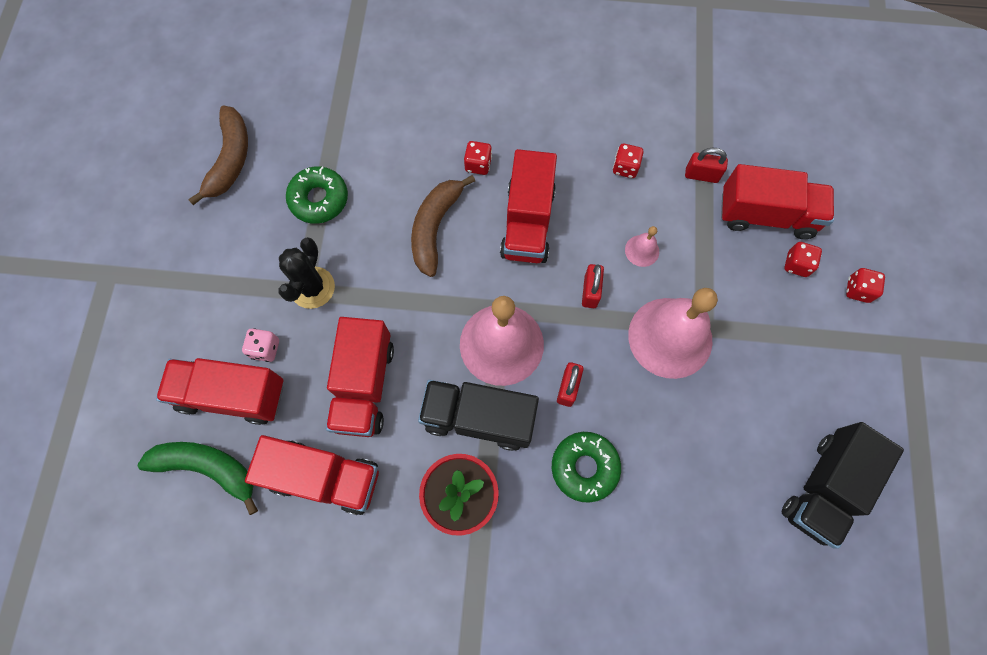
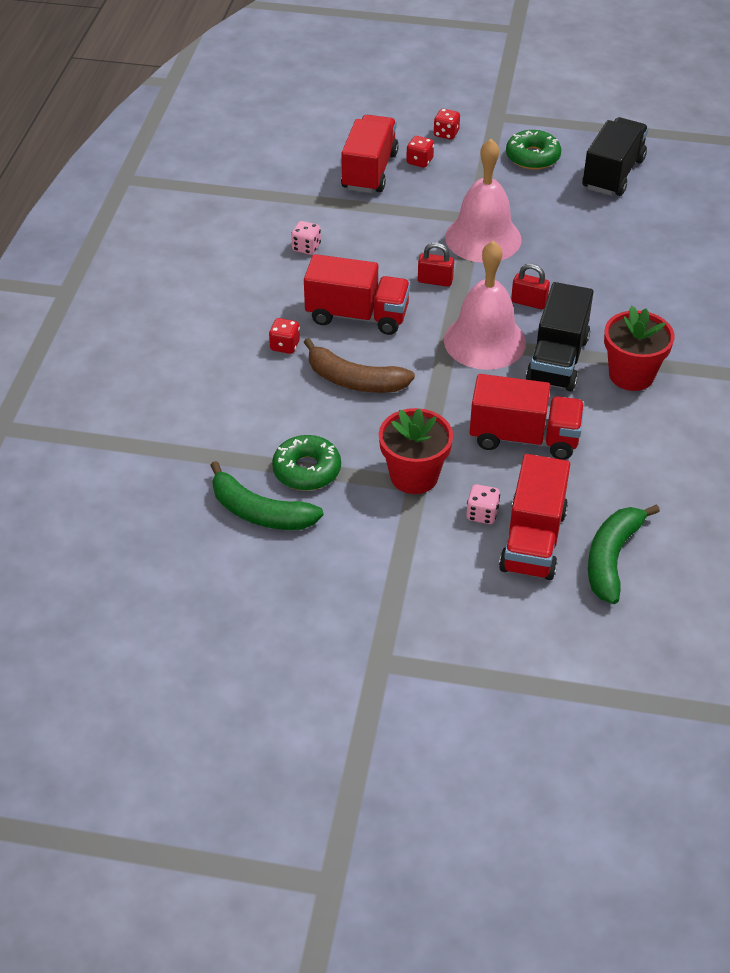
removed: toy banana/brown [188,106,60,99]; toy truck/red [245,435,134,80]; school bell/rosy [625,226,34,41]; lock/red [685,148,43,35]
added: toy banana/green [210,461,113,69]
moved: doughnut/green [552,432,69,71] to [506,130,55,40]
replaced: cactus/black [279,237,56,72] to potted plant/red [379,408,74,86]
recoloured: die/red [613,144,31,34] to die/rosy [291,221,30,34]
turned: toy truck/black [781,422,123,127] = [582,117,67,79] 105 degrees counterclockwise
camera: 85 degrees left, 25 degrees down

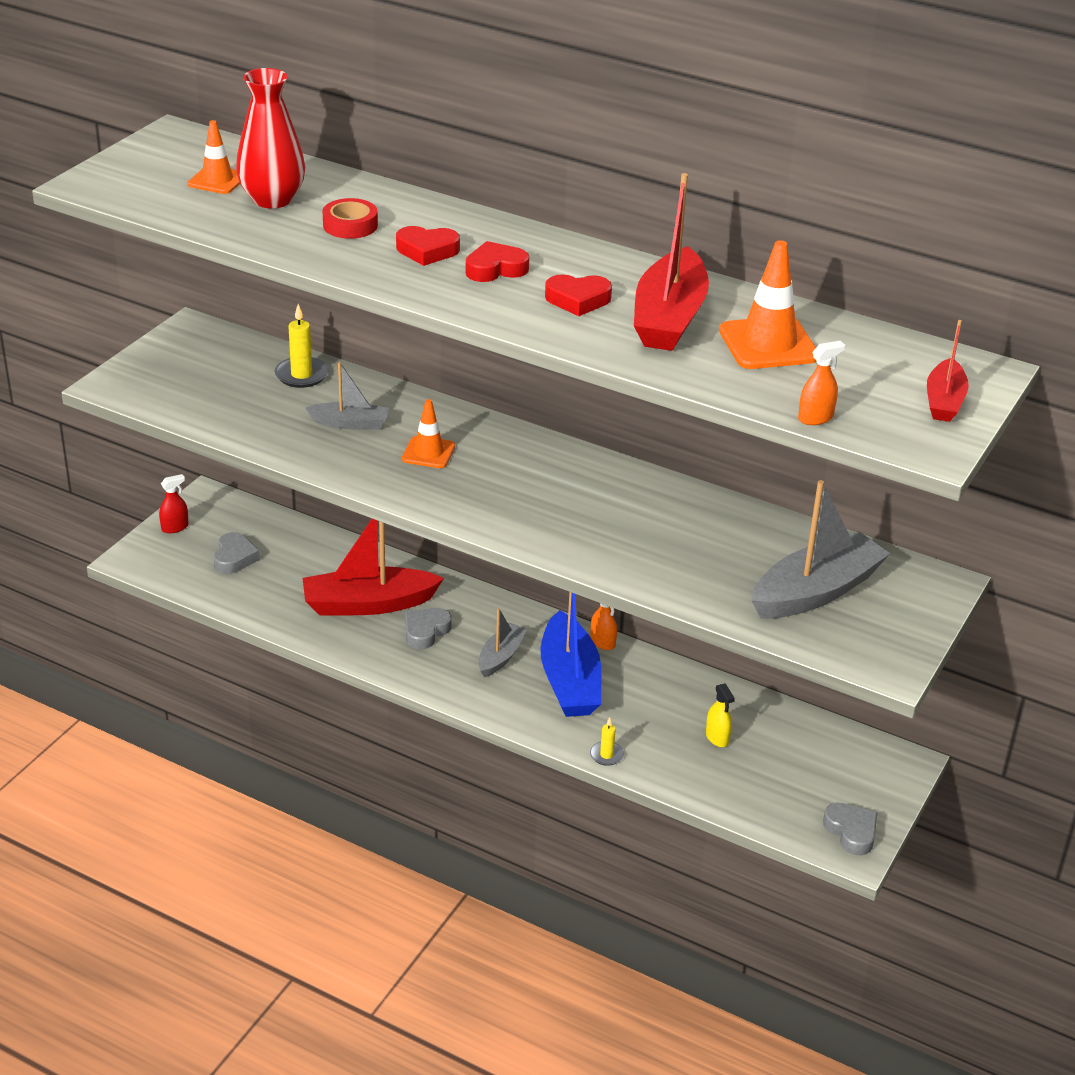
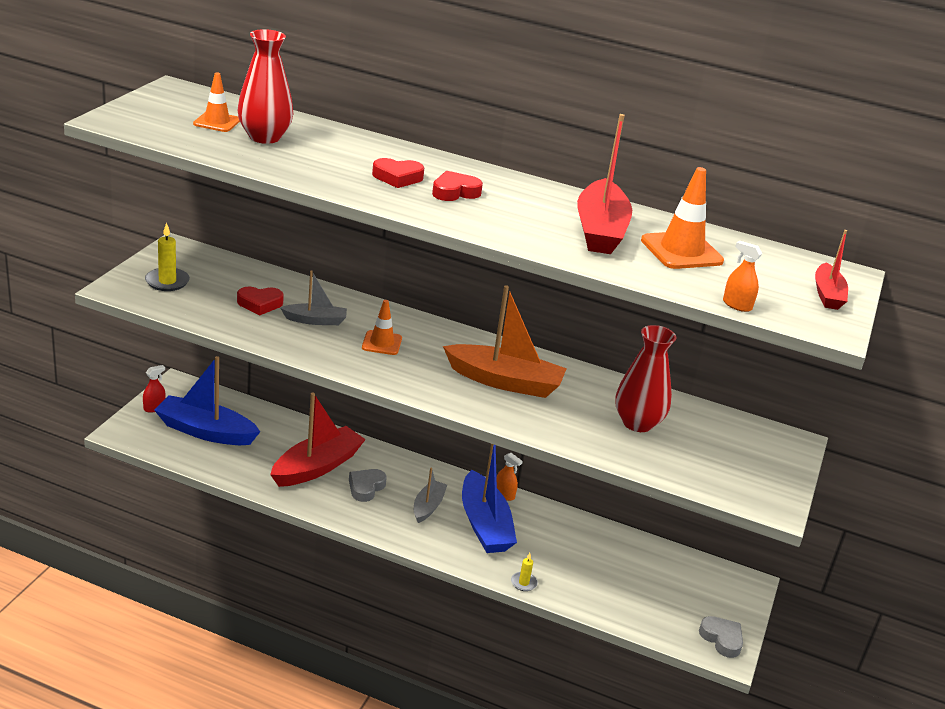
removed: sticky tape/red [322,198,56,41]; spray cleaner/golden [706,683,29,64]; toy boat/gray [751,480,139,139]
added: toy boat/bright orange [443,285,124,113]; flower vase/red [615,325,62,107]
moved: candle/golden [274,304,55,84] to [145,223,45,68]; heart shape/red [545,274,67,42] to [237,287,47,28]
replaced: heart shape/gray [214,532,46,42] to toy boat/cobalt [154,356,106,89]
turned: toy boat/red [303,519,141,97] = [270,393,96,94] 150 degrees clockwise; spray cleaner/bright orange [798,341,47,84] = [723,241,39,71] 105 degrees counterclockwise
camera: 10 degrees left, 5 degrees down

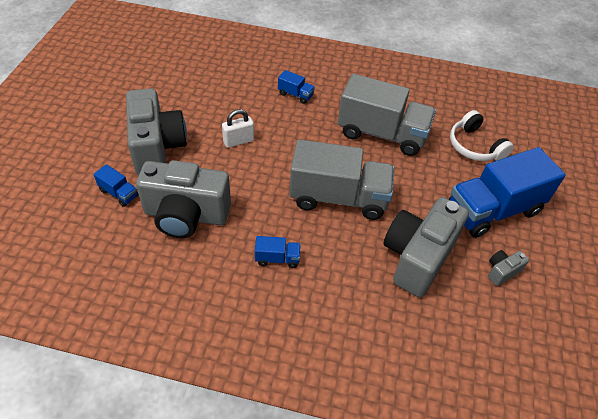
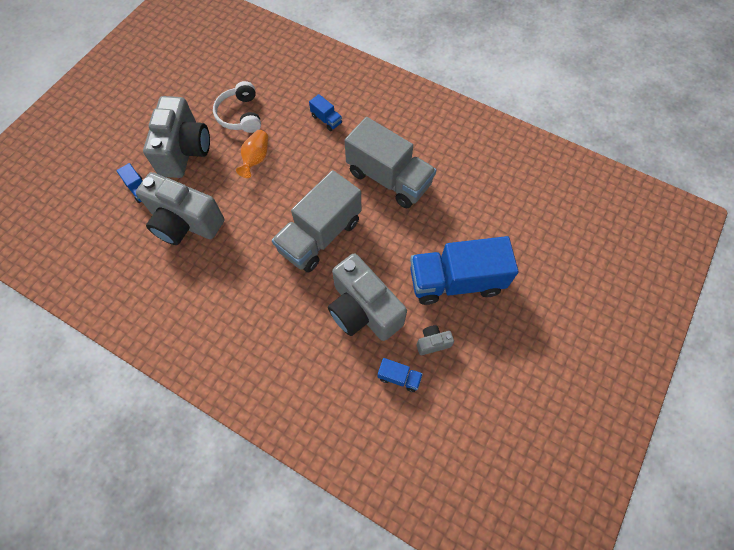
moved: toy truck/cobalt [255,236,46,32] to [377,358,46,34]; headset/pure white [450,110,64,51] to [213,81,48,52]
replaced: lock/pure white [222,109,32,39] to flower vase/bright orange [236,130,32,48]
turned: toy truck/gray [289,139,105,81] = [272,170,89,102] 105 degrees clockwise; camera/gray [384,197,85,100] = [328,253,79,88] 90 degrees counterclockwise
camera: 20 degrees right, 15 degrees up

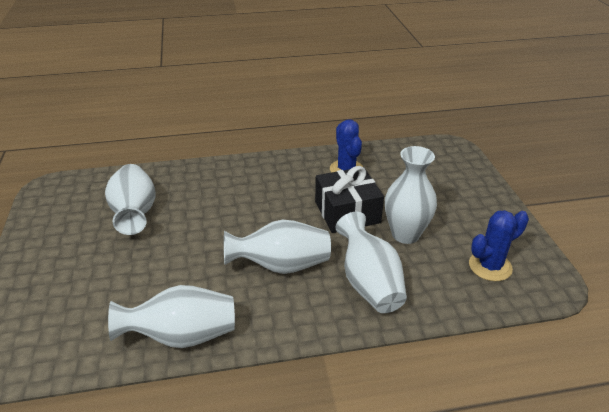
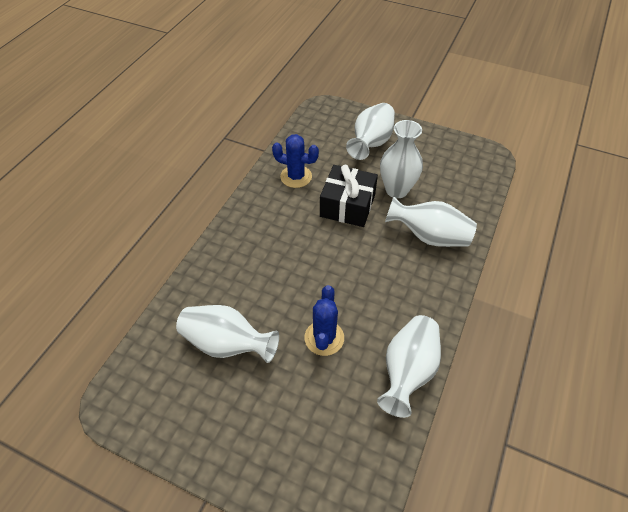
moved: flower vase/pure white [224,219,107,55] to [346,103,49,57]; cactus/cobalt [469,210,60,71] to [305,285,39,71]
camera: 55 degrees left, 15 degrees up

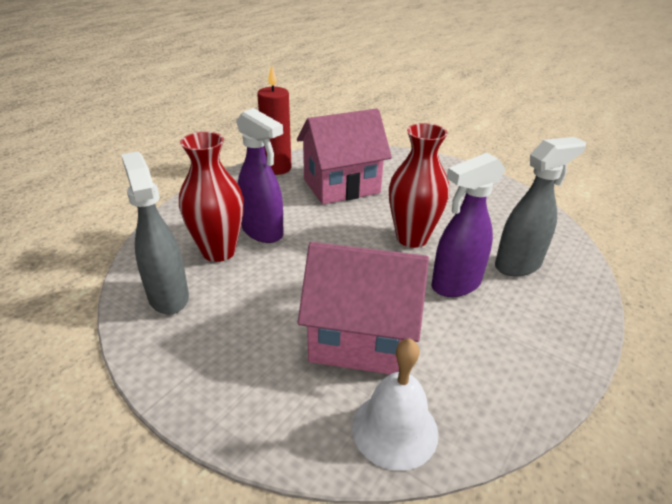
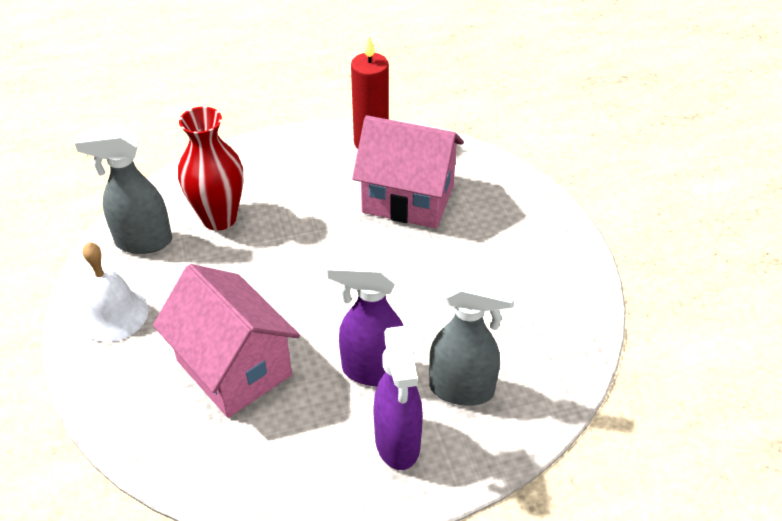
removed: flower vase/red [389,123,60,125]
moved: spray cleaner/purple [236,108,48,135] to [373,326,50,144]; school bell/pure white [352,338,87,133] to [79,242,69,100]
turned: spray cleaner/gray [121,151,68,164] = [75,128,97,126] 105 degrees counterclockwise
camera: 40 degrees right, 10 degrees up

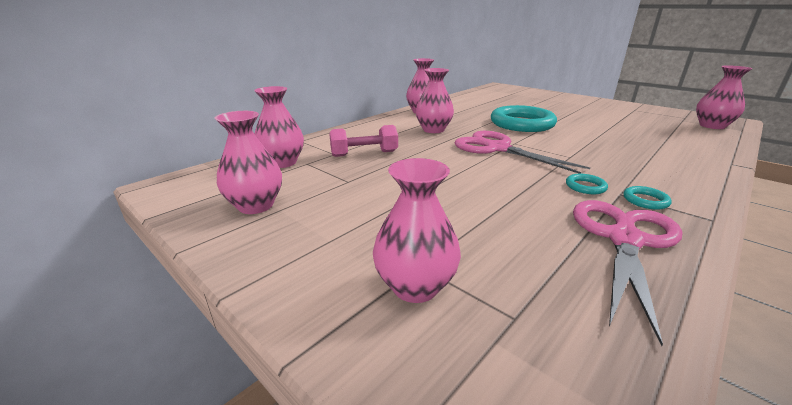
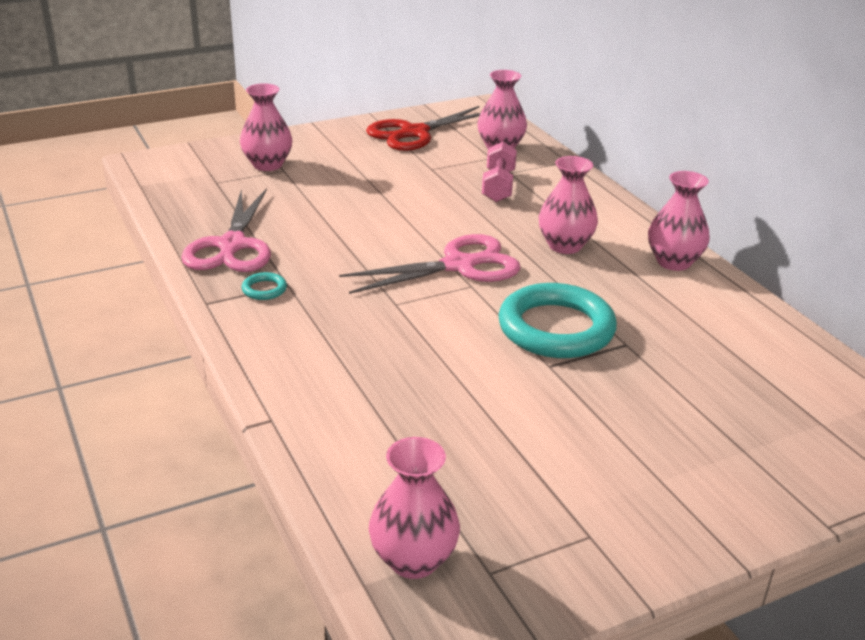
removed: hoop/turquoise [566,174,42,20]
replaced: flower vase/rosy [214,111,68,103] to scissors/red [366,106,114,45]
turned: scissors/rosy [573,200,109,146] = [181,188,90,84] 45 degrees clockwise
camera: 110 degrees right, 5 degrees up

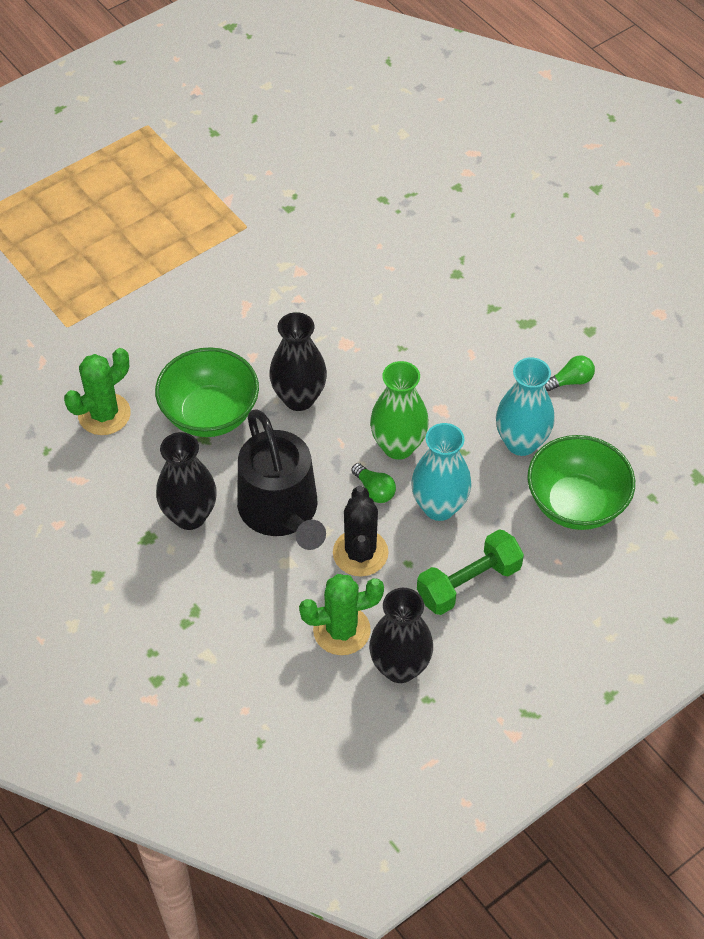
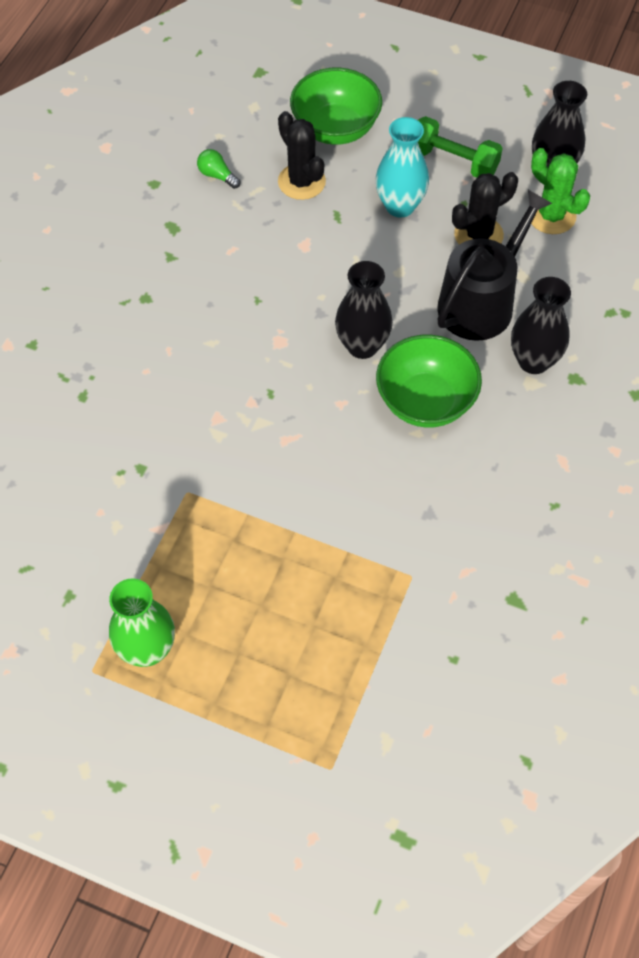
removed: cactus/green [64,348,67,87]; bulb/green [351,463,45,40]
moved: flower vase/green [370,361,59,99] to [109,578,66,89]
replaced: flower vase/turquoise [496,357,59,99] to cactus/black [278,111,48,89]
camera: 120 degrees left, 5 degrees up

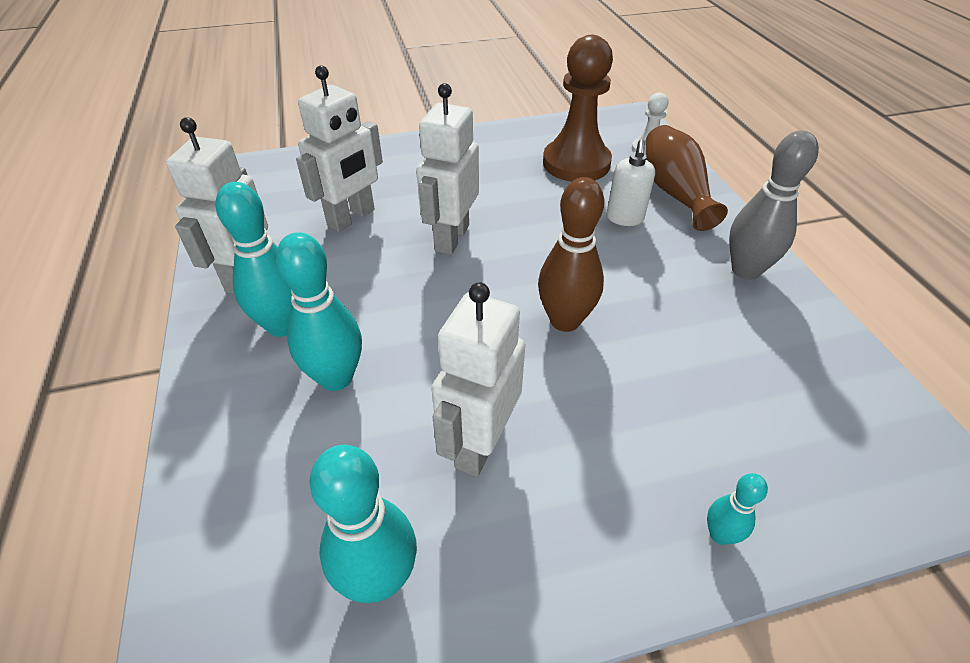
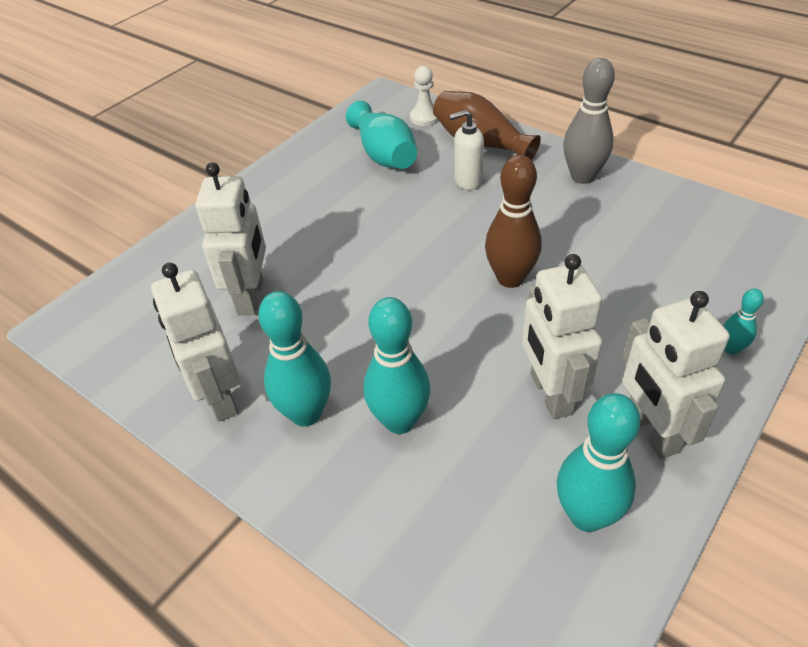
moved: robot figure/pure white [416,83,63,172] to [622,291,108,168]
replaced: pawn/brown [543,35,70,147] to flower vase/turquoise [346,101,71,68]
turned: soap dispenser/pure white [607,139,48,87] = [449,109,35,81] 105 degrees clockwise
camera: 35 degrees left, 0 degrees up

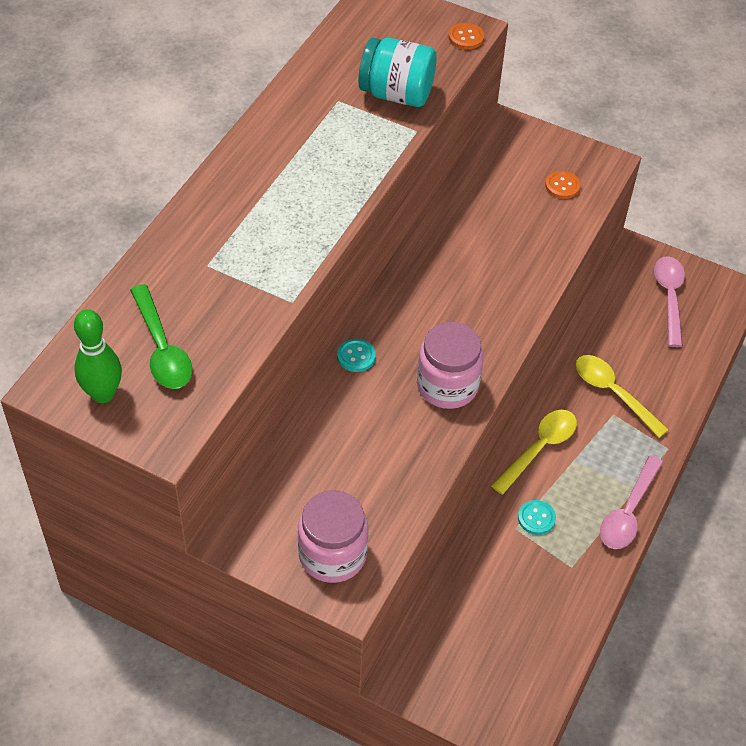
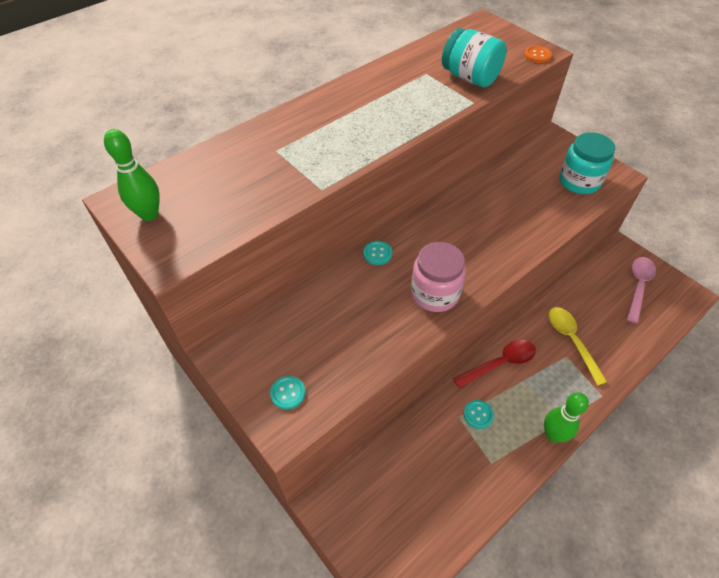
removed: teaspoon/green [130,284,62,105]
replaced: jam jar/rosy [298,490,70,93] to shirt button/turquoise [270,376,35,33]; shirt button/bright orange [545,171,36,28] to jam jar/turquoise [559,132,56,62]; teaspoon/rosy [600,455,63,94] to skittle/green [544,392,45,50]
recoloured: teaspoon/golden [491,410,86,85] to teaspoon/red [453,340,83,48]
camera: 25 degrees right, 0 degrees up

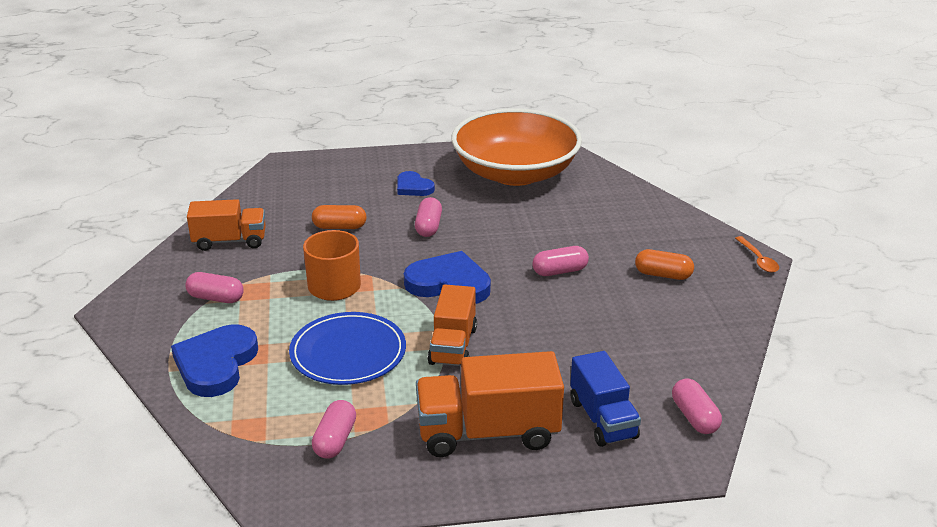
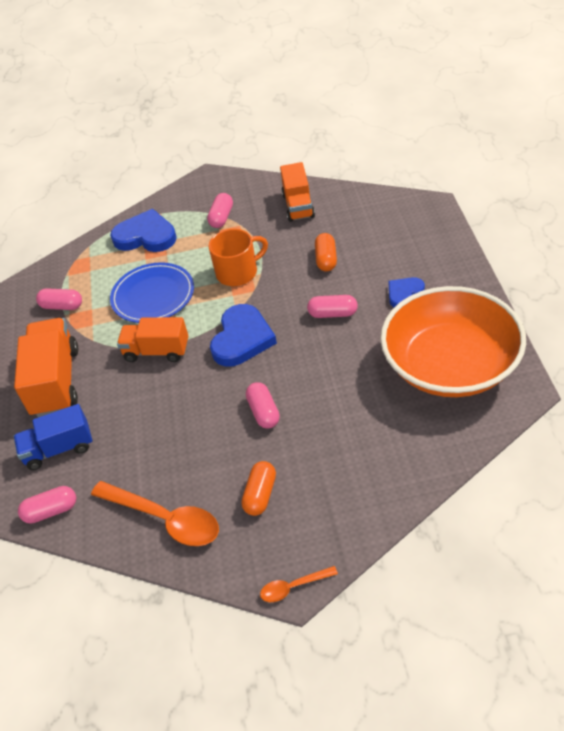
added: teaspoon/bright orange [91,481,128,65]
camera: 95 degrees right, 15 degrees up

